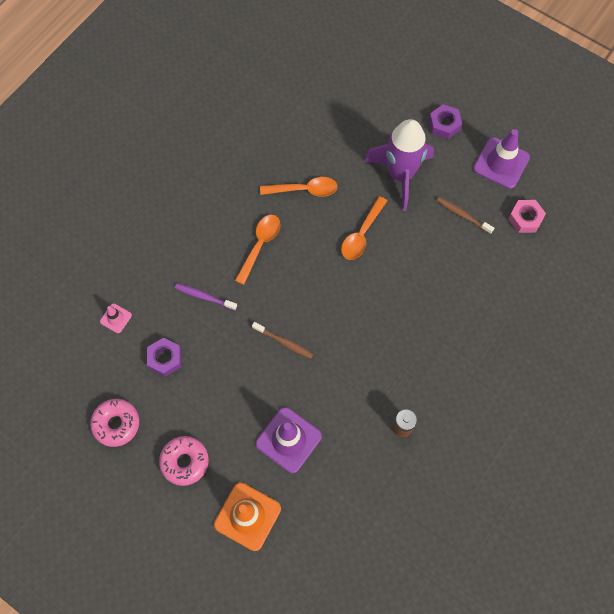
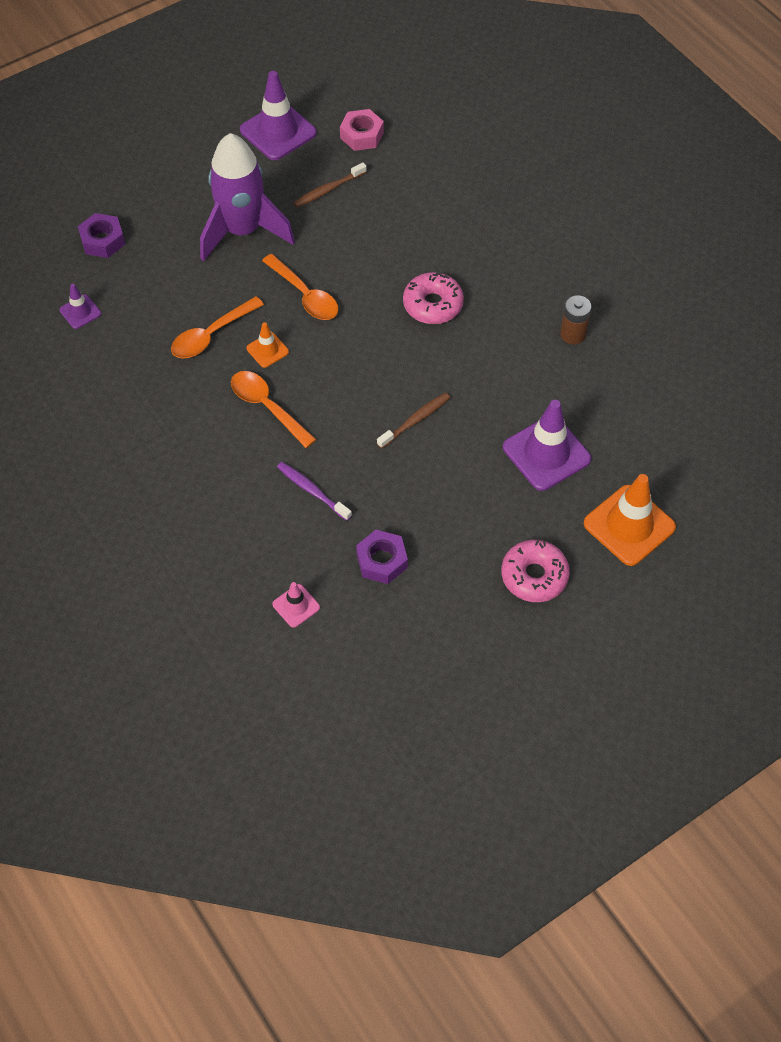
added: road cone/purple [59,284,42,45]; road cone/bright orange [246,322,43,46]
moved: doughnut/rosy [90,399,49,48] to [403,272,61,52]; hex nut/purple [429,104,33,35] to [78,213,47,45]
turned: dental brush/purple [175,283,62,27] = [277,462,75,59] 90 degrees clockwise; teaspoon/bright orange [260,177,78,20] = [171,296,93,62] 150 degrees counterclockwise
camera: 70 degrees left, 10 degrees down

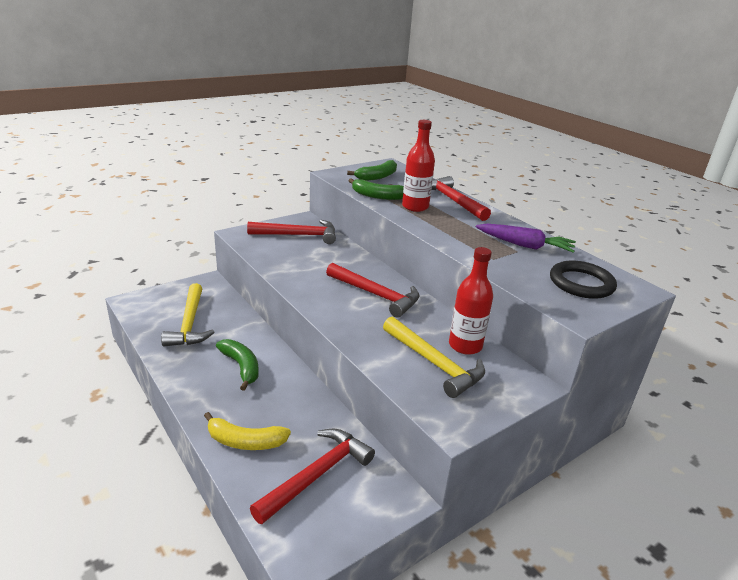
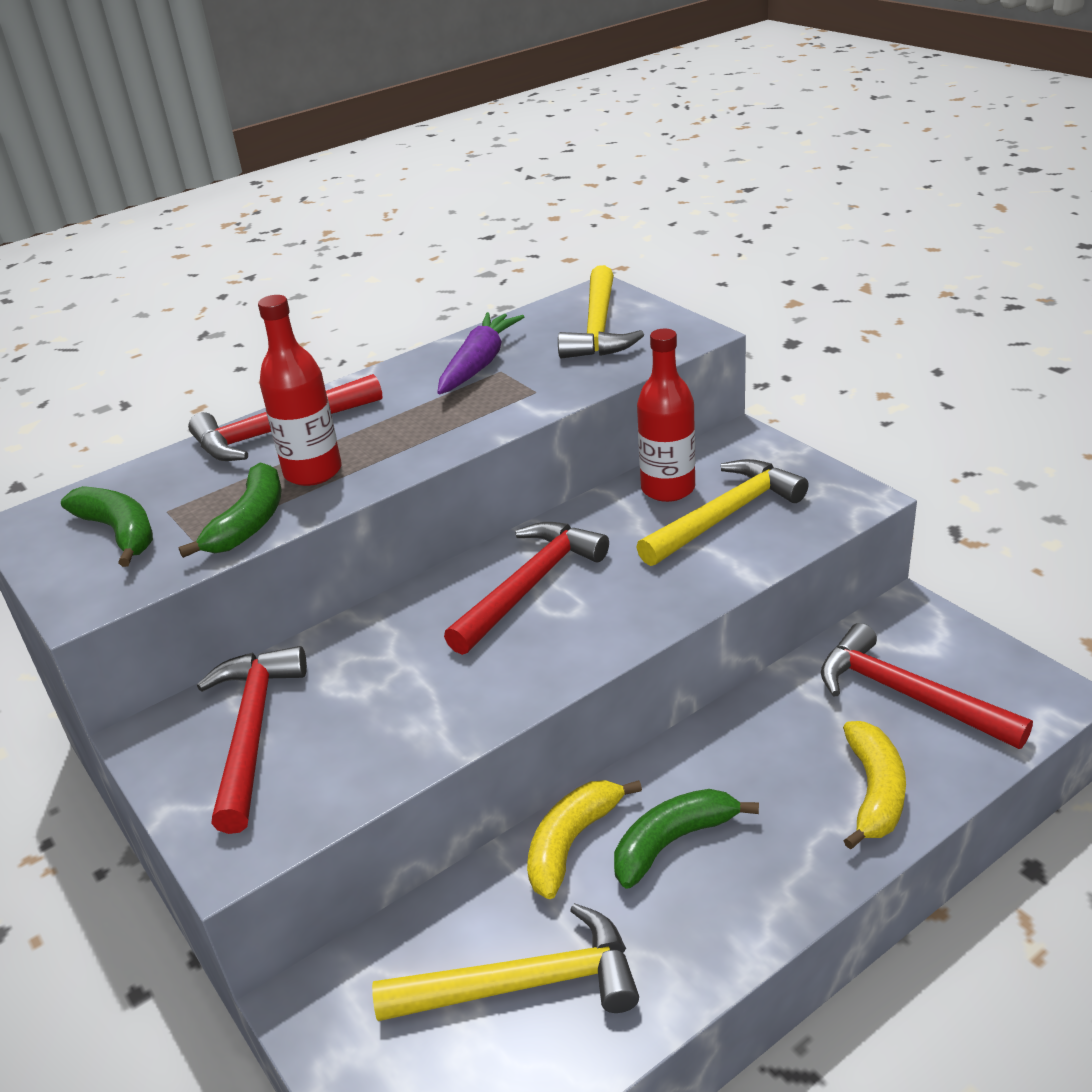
added: toy banana/golden [527,780,115,119]
replaced: hoop/black [550,260,67,39] to claw hammer/golden [558,265,86,94]
camera: 85 degrees left, 5 degrees up

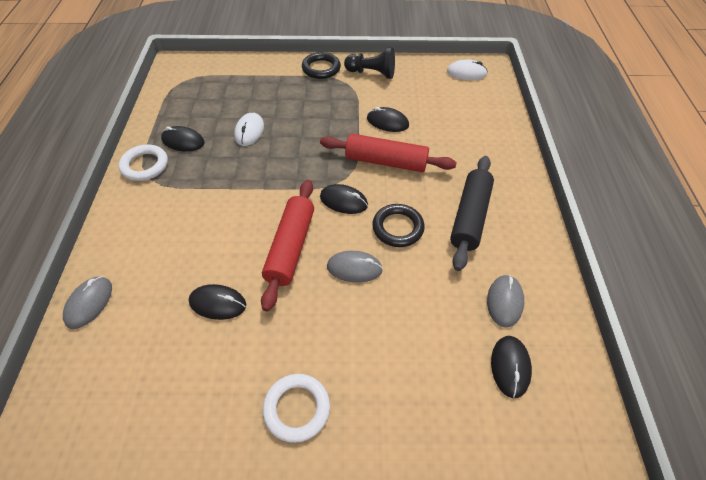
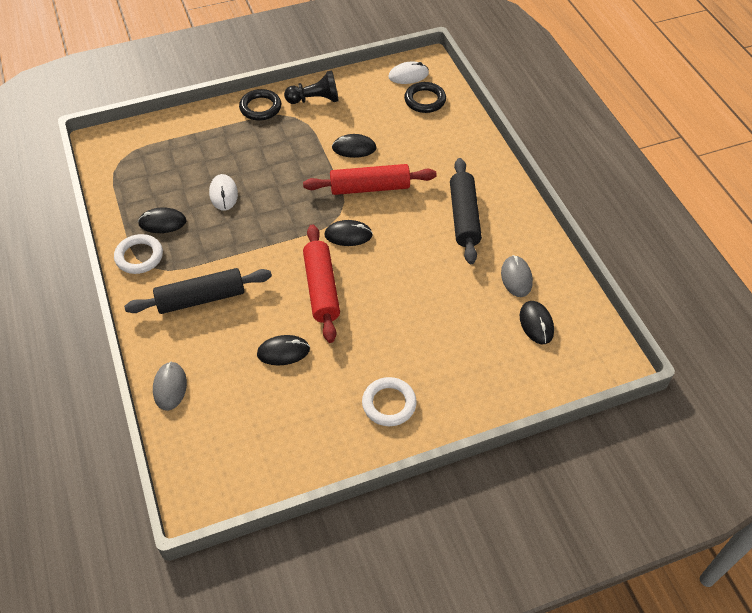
removed: computer mouse/gray [327,251,56,32]
added: pastry roller/black [124,268,148,46]
moved: hoop/black [372,204,53,43] to [404,82,42,31]
camera: 20 degrees left, 0 degrees up

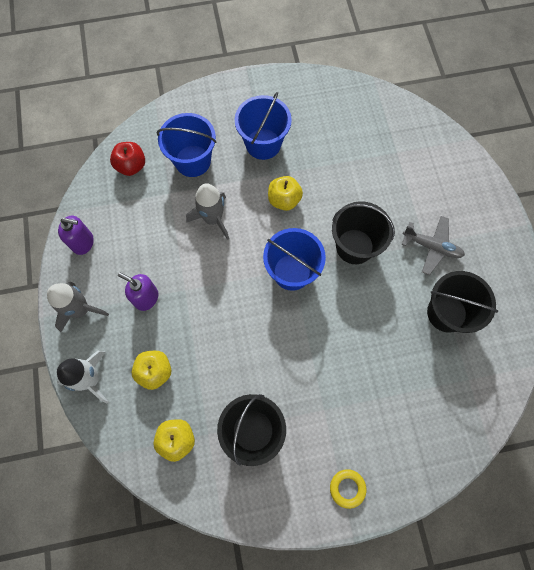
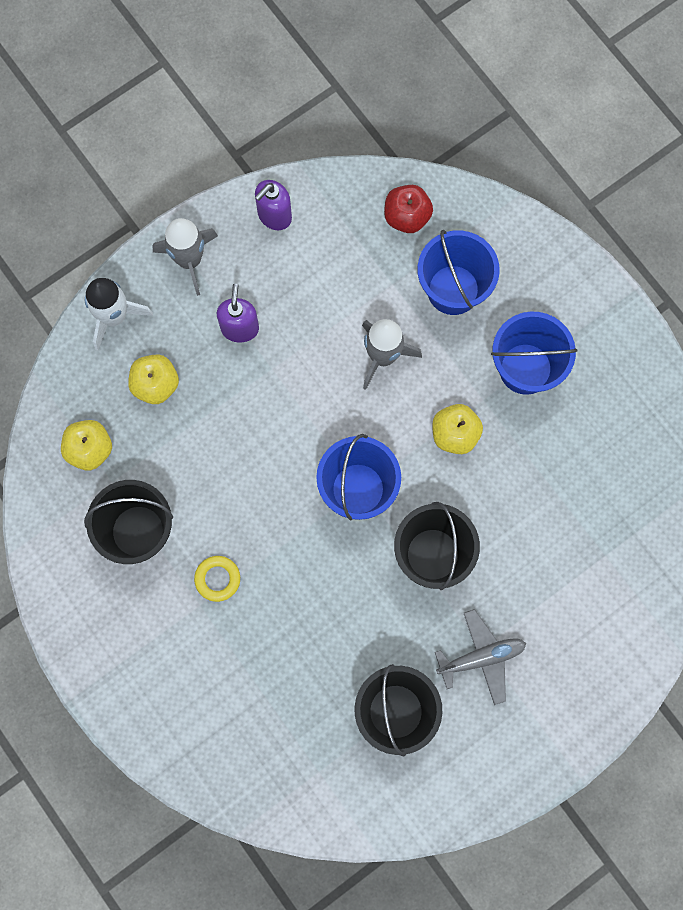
moved: hoop/golden [330,469,36,40] to [194,556,46,46]
turned: soap dispenser/purple [58,216,36,39] = [255,180,37,50] 60 degrees clockwise; aeroplane/gray [402,216,63,59] = [435,609,91,96] 105 degrees counterclockwise
camera: 65 degrees right, 5 degrees up

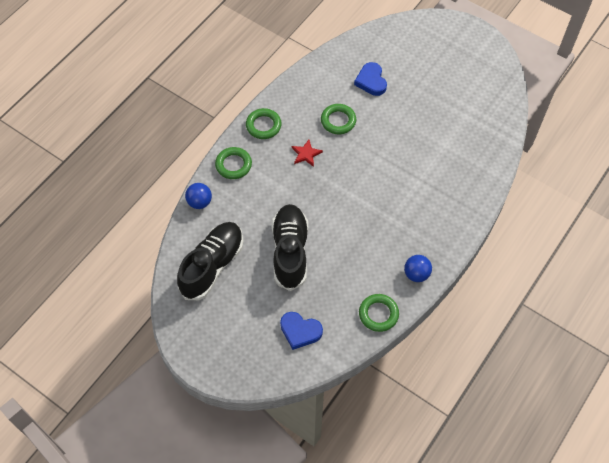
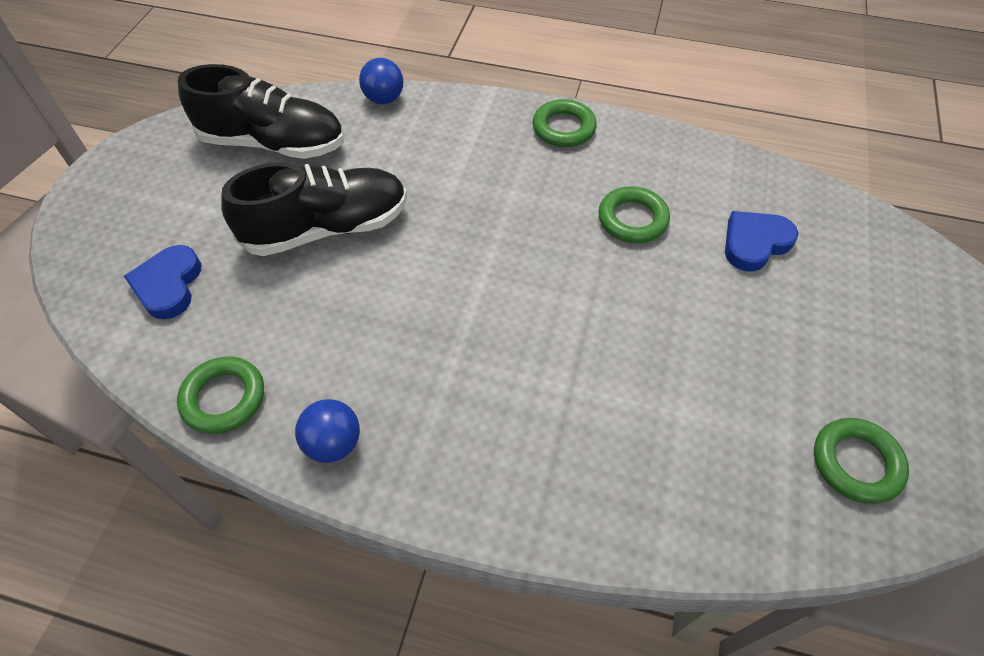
removed: star shape/red [292,140,31,27]
moved: hoop/green [215,147,37,32] to [814,418,95,86]
camera: 70 degrees right, 5 degrees down

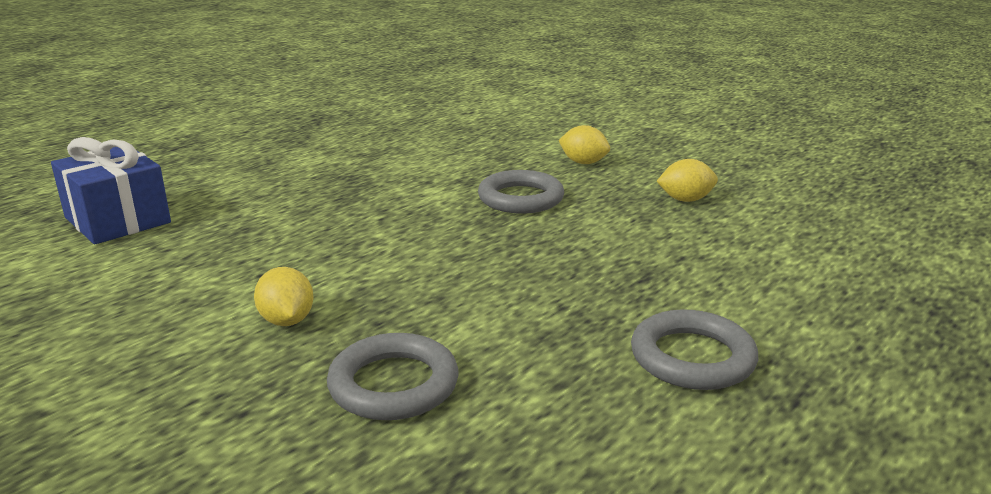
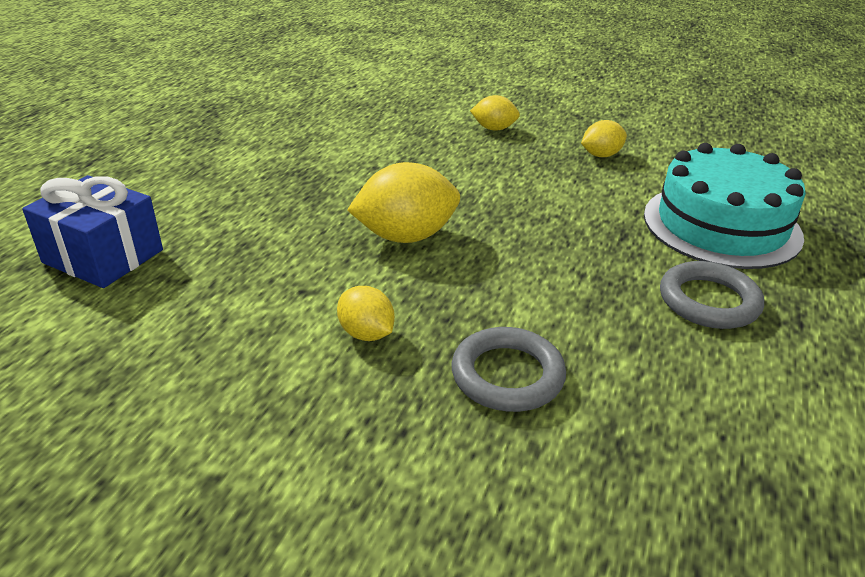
removed: hoop/gray [478,170,86,44]
added: lemon/golden [347,162,113,81]; cake/turquoise [644,143,162,126]
camera: 20 degrees left, 10 degrees up

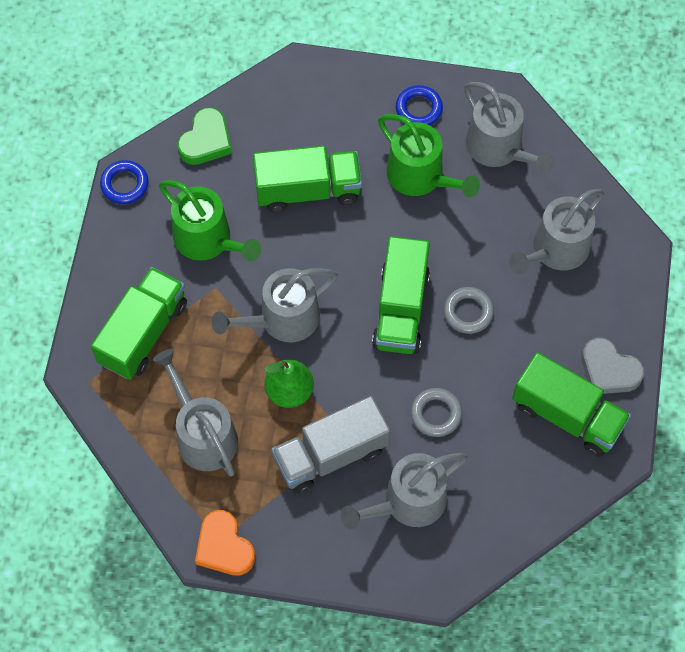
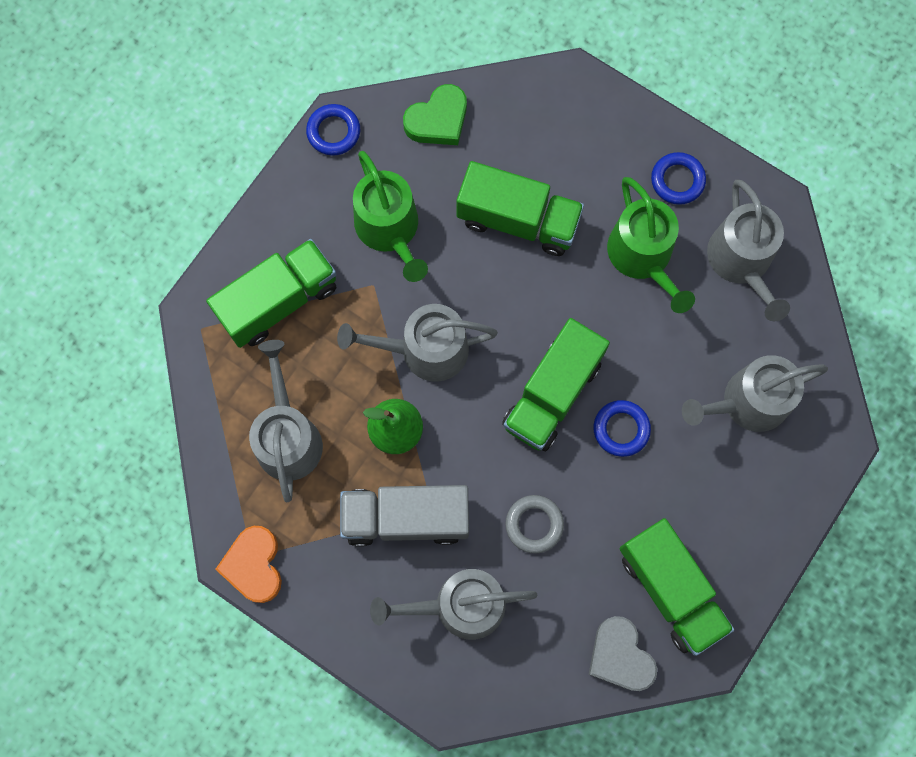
moved: heart shape/gray [582,338,62,56] to [589,616,68,75]
recoloured: hoop/gray [444,287,50,47] to hoop/cobalt [593,400,58,57]
camera: 25 degrees right, 10 degrees up

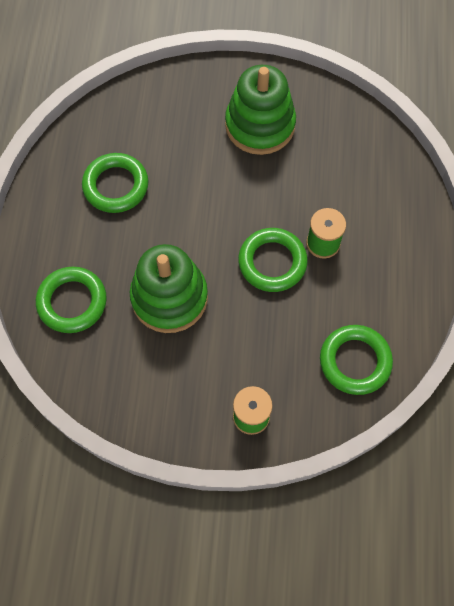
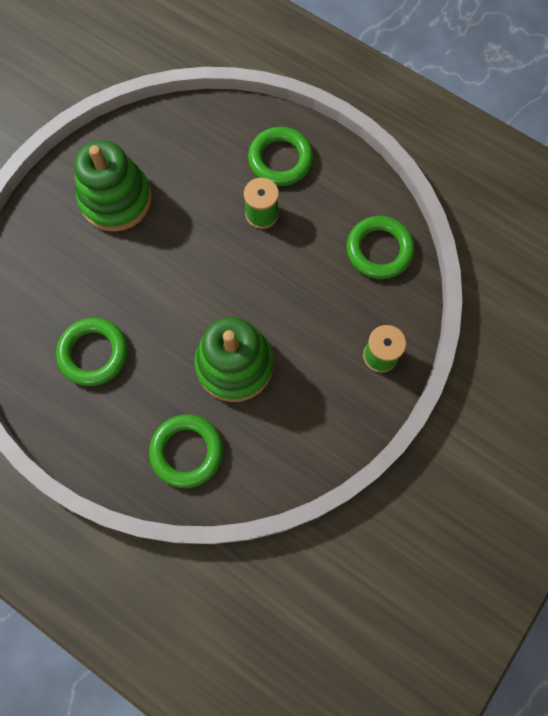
moved: hoop/green [238,228,70,64] to [248,127,65,59]
camera: 60 degrees left, 5 degrees up

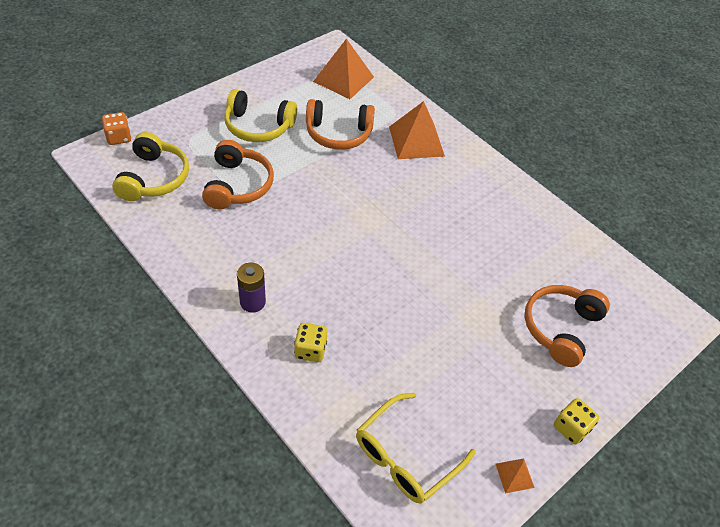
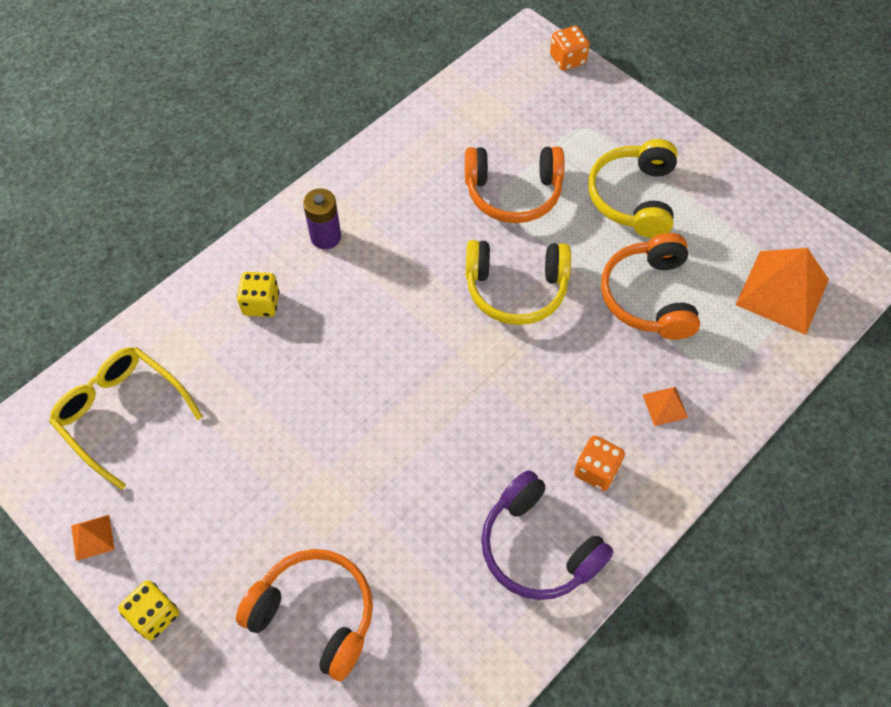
added: headset/purple [481,470,133,130]; die/bright orange [574,436,51,55]
moved: headset/golden [112,132,77,69] to [466,240,105,85]
resized: pyramid shape/bright orange [389,101,56,58] = [643,387,45,39] x0.46
camera: 90 degrees right, 10 degrees up

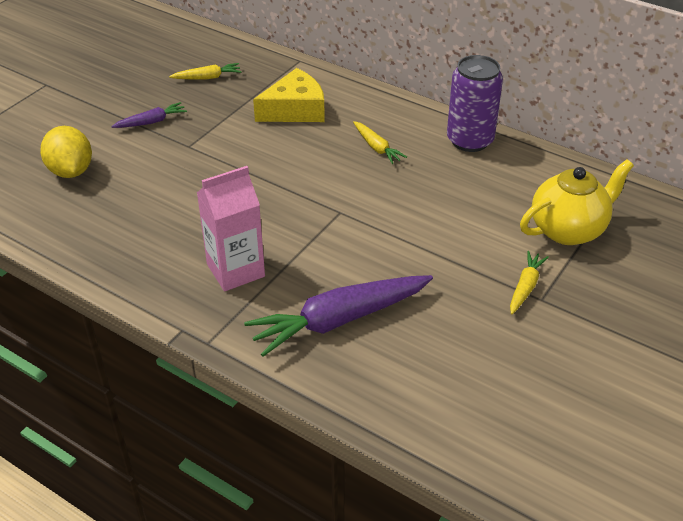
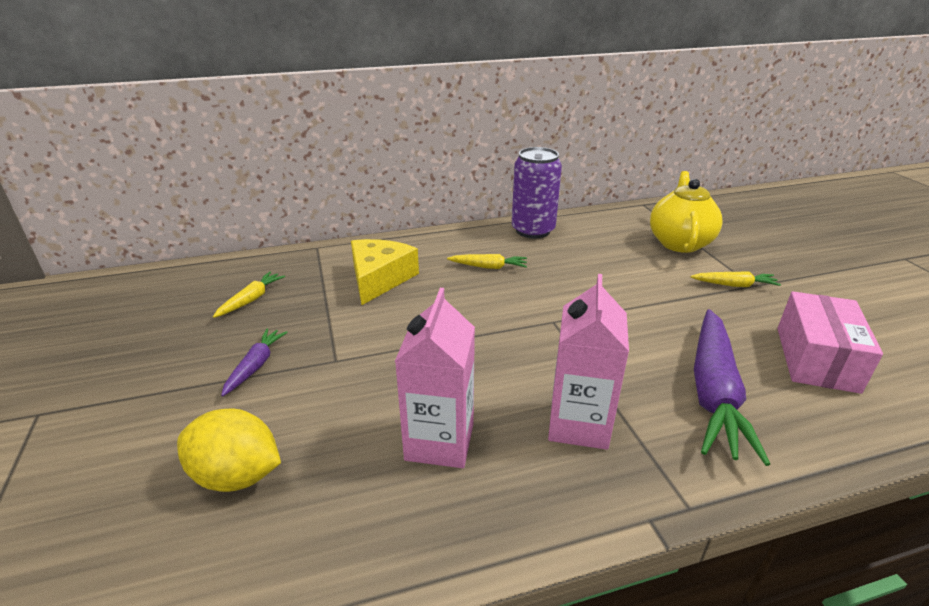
added: carton/rosy [395,288,80,180]; package/rosy [777,292,106,102]
turned: carrot/golden [510,251,39,63] = [690,271,91,16] 120 degrees clockwise
camera: 50 degrees left, 10 degrees down

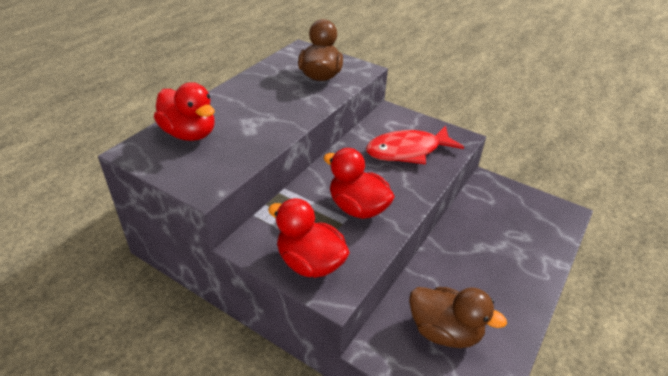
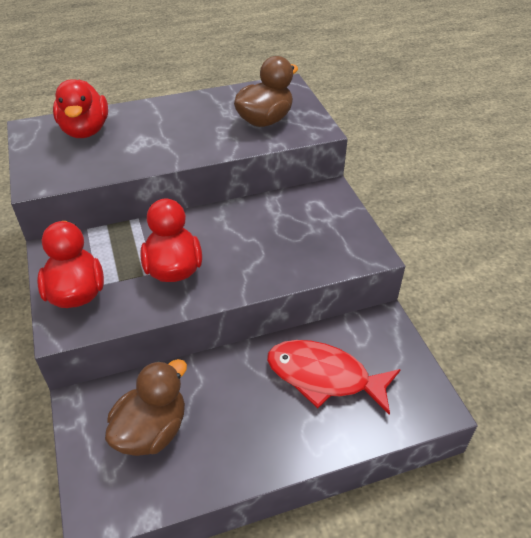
moved: fish/red [366,126,98,39] to [267,340,134,75]
turned: duck/brown [409,287,98,61] = [105,359,82,97] 120 degrees counterclockwise
camera: 40 degrees right, 5 degrees up

